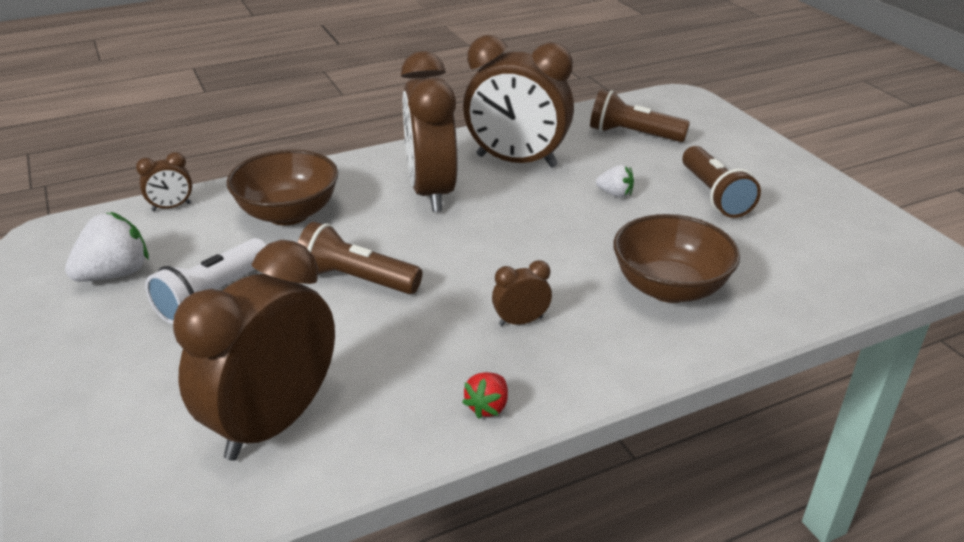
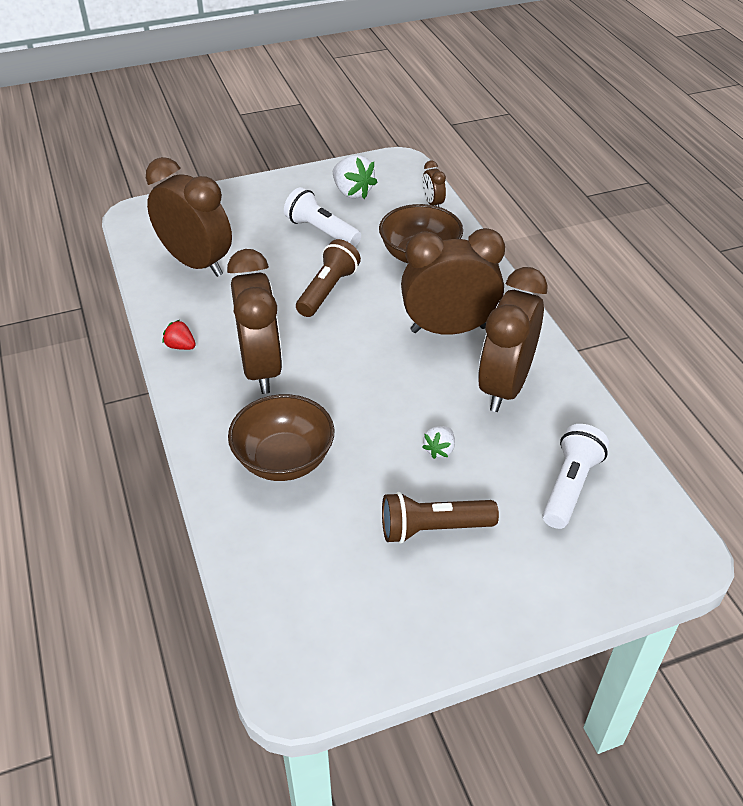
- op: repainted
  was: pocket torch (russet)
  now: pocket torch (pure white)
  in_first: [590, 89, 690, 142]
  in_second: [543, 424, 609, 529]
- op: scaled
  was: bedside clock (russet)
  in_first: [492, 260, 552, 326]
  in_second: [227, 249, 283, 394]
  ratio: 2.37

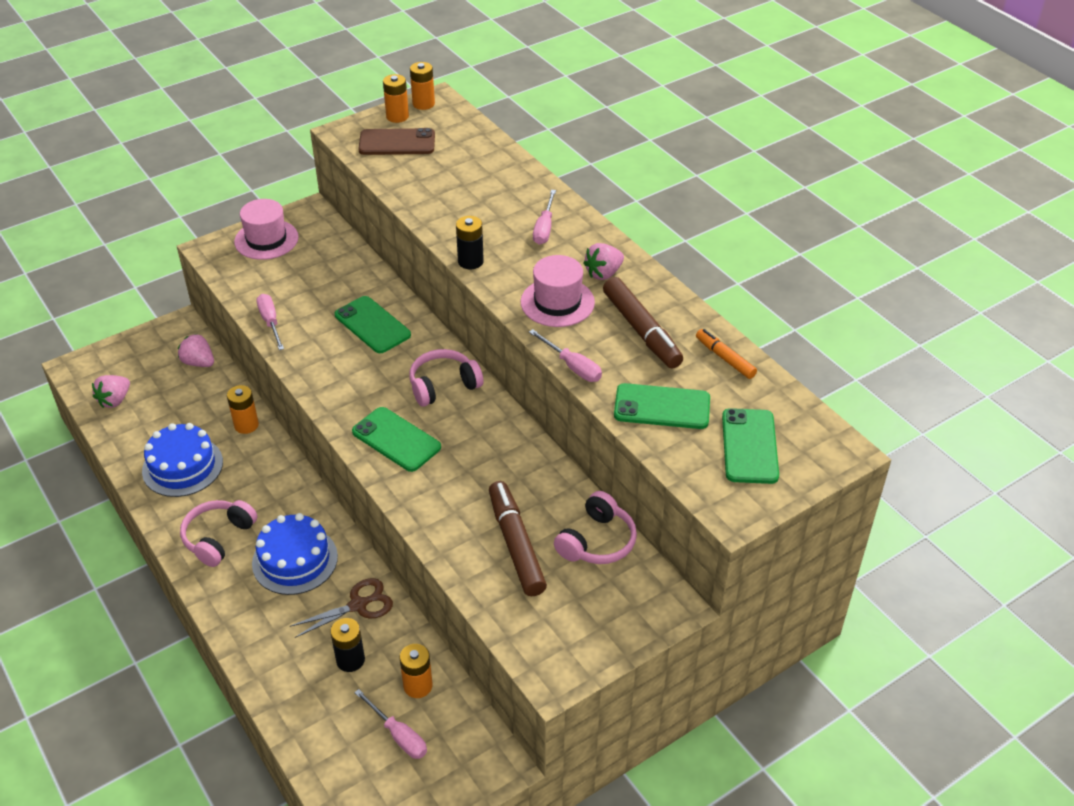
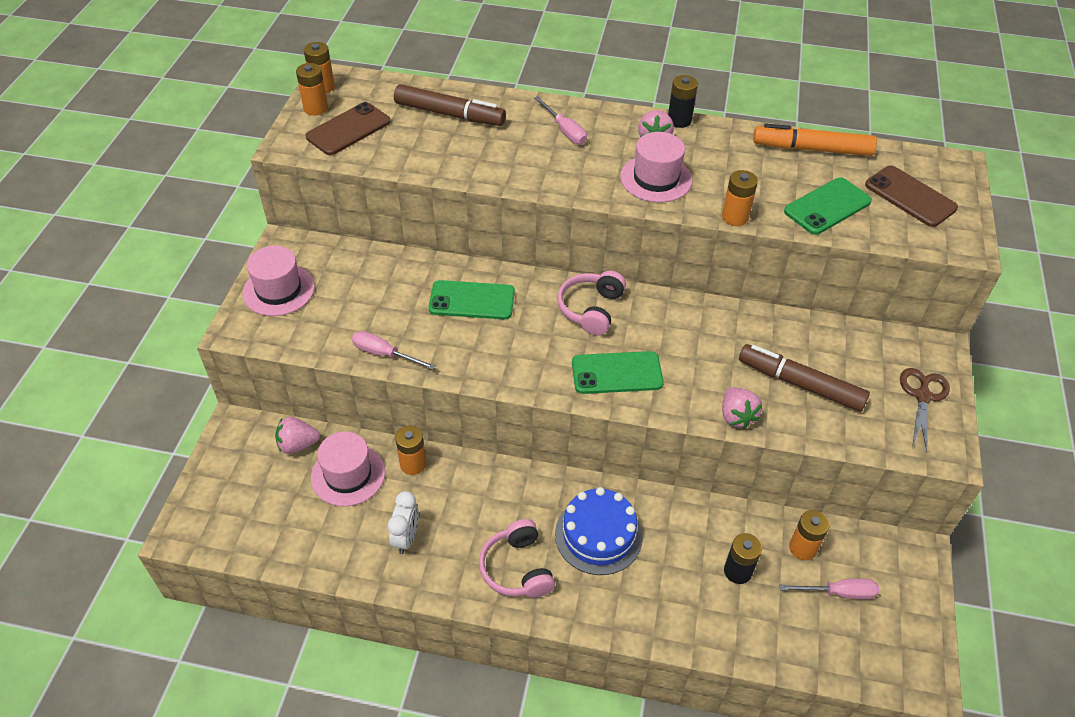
- op: shifted
  was: battery (ebony)
  in_first: [456, 216, 484, 269]
  in_second: [668, 75, 698, 128]
- op: shifted
  was: marker (russet)
  in_first: [603, 277, 683, 369]
  in_second: [394, 84, 506, 126]
- op: swapped
  was: flat screwdriver (rose-pink)
  now: battery (orange)
  in_first: [529, 329, 602, 382]
  in_second: [722, 170, 758, 226]
- op: scaled
  was: marker (orange)
  in_first: [696, 329, 757, 379]
  in_second: [753, 124, 877, 156]
  ratio: 1.72
- op: shifted
  was: strawberry (rose-pink)
  in_first: [92, 375, 130, 408]
  in_second: [722, 387, 762, 429]
- op: repainted
  was: mobile phone (leaf-green)
  now: mobile phone (russet)
  in_first: [722, 408, 779, 484]
  in_second: [865, 165, 958, 227]
- op: swapped
  was: cake (cobalt)
  now: bedside clock (pure white)
  in_first: [142, 423, 223, 497]
  in_second: [388, 491, 419, 554]
- op: gone
  was: headphones (rose-pink)
  in_first: [554, 491, 637, 564]
- op: shifted
  was: scissors (russet)
  in_first: [290, 578, 393, 638]
  in_second: [900, 368, 950, 452]
- op: new
  now: top hat (rose-pink)
  in_second: [311, 432, 385, 506]

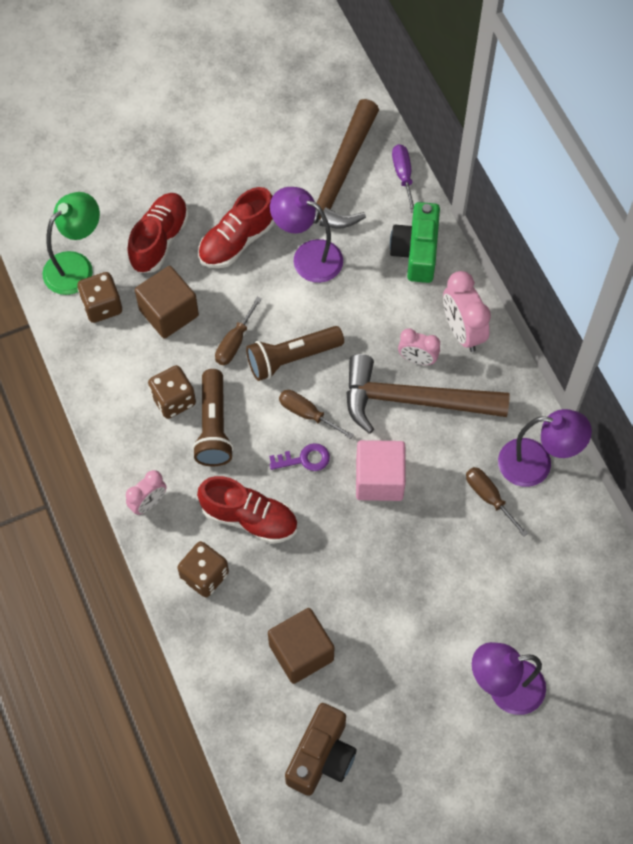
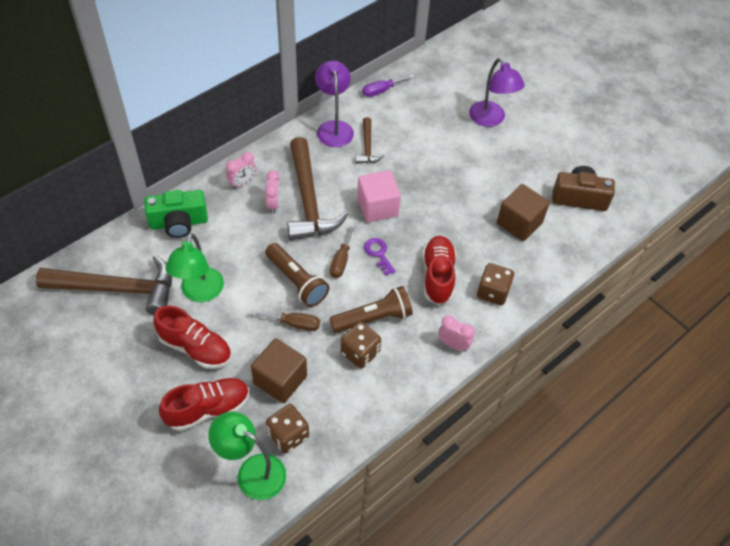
- op: shifted
  was: flat screwdriver (violet)
  in_first: [392, 144, 414, 213]
  in_second: [362, 75, 415, 97]
- op: repainted
  was: reading lamp (violet)
  now: reading lamp (leaf-green)
  in_first: [270, 187, 343, 283]
  in_second: [165, 233, 224, 302]
- op: rotated
  was: lace-up shoe (red)
  in_first: [128, 193, 189, 273]
  in_second: [159, 377, 249, 431]
  clockwise: 150
- op: scaled
  was: bedside clock (rose-pink)
  in_first: [443, 271, 491, 352]
  in_second: [226, 152, 257, 189]
  ratio: 0.63
- op: swapped
  was: flat screwdriver (russet)
  now: carpenter's hammer (russet)
  in_first: [466, 467, 528, 537]
  in_second: [356, 117, 385, 164]

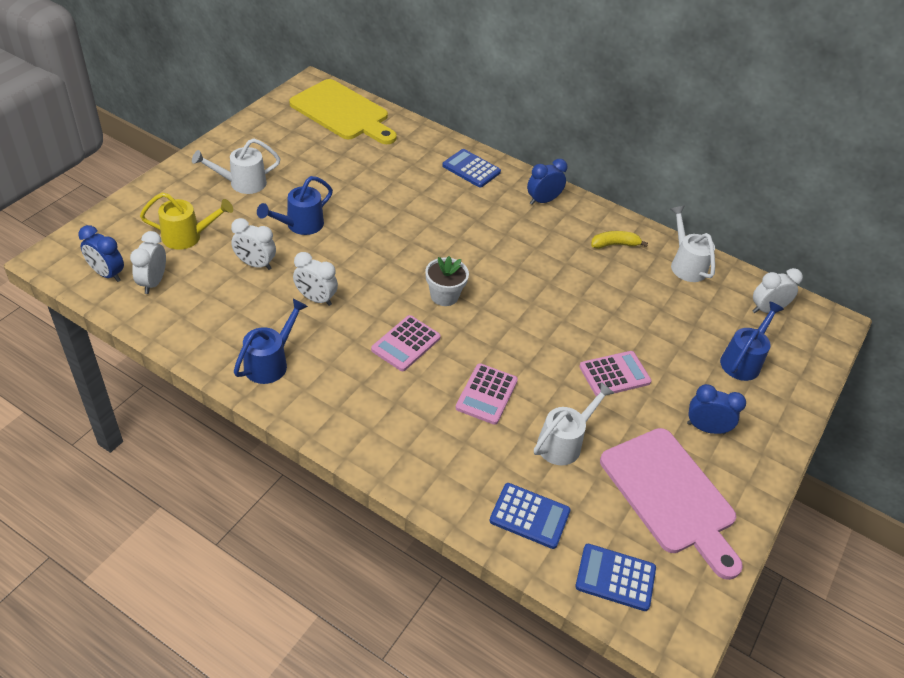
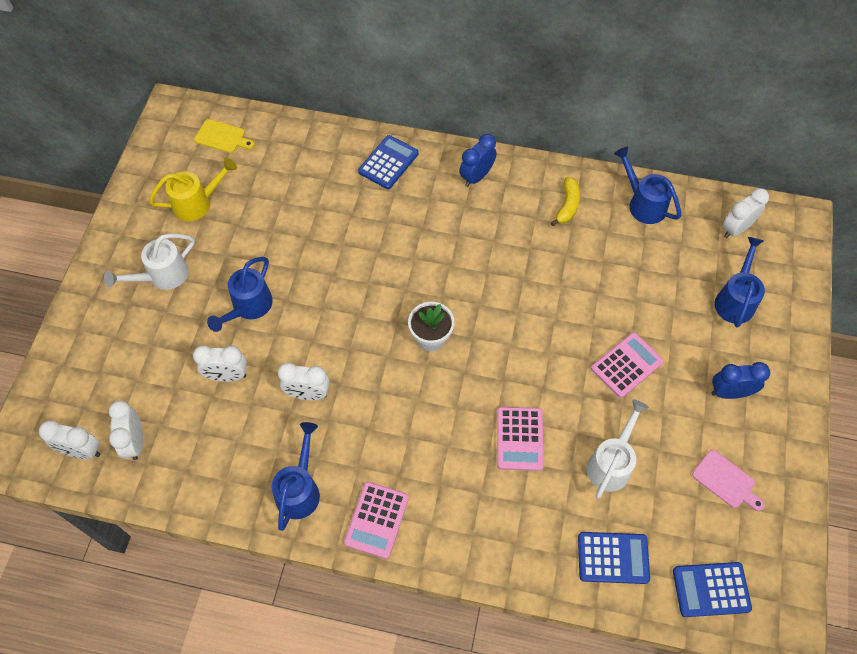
- op: scaled
  was: chopping board (golden)
  in_first: [289, 79, 397, 144]
  in_second: [194, 119, 254, 153]
  ratio: 0.44
- op: rotated
  was: pocket calculator (cobalt)
  in_first: [442, 149, 501, 188]
  in_second: [358, 135, 419, 189]
  clockwise: 105
- op: shifted
  was: watering pot (golden)
  in_first: [140, 192, 233, 250]
  in_second: [149, 158, 237, 221]
- op: repainted
  was: watering pot (pure white)
  now: watering pot (cobalt)
  in_first: [671, 206, 715, 282]
  in_second: [614, 147, 681, 224]
- op: repainted
  was: bedside clock (cobalt)
  now: bedside clock (pure white)
  in_first: [78, 225, 124, 282]
  in_second: [39, 420, 100, 459]
- op: rotated
  was: banana fruit (golden)
  in_first: [591, 231, 648, 249]
  in_second: [551, 177, 580, 226]
  clockwise: 135
- op: shifted
  was: pocket calculator (rose-pink)
  in_first: [371, 315, 441, 371]
  in_second: [344, 482, 409, 559]
- op: scaled
  was: chopping board (rose-pink)
  in_first: [600, 428, 743, 580]
  in_second: [692, 450, 765, 511]
  ratio: 0.44

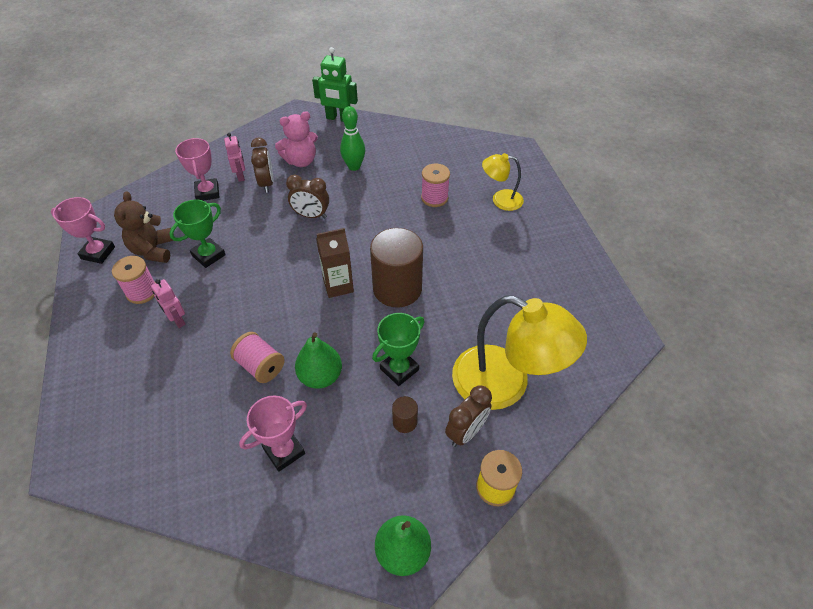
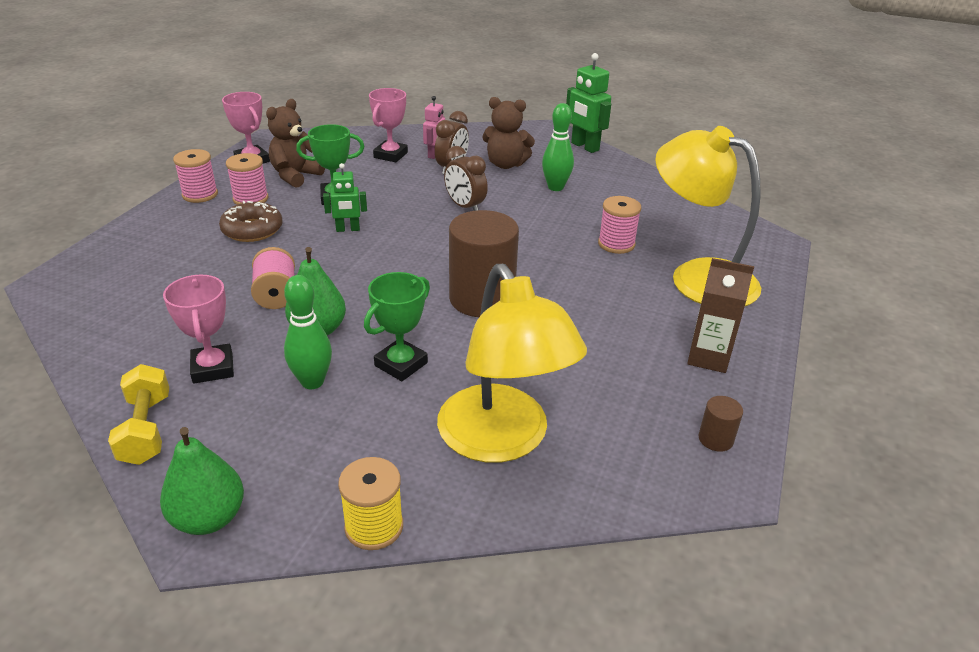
- op: repainted
  was: stuffed bear (rose-pink)
  now: stuffed bear (russet)
  in_first: [275, 111, 318, 167]
  in_second: [482, 97, 535, 169]
- op: scaled
  was: reading lamp (golden)
  in_first: [482, 153, 524, 211]
  in_second: [655, 126, 761, 306]
  ratio: 1.92
- op: shifted
  was: carton (russet)
  in_first: [316, 228, 354, 298]
  in_second: [687, 258, 754, 373]
- op: swapped
  was: toy robot (rose-pink)
  now: donut (russet)
  in_first: [151, 279, 186, 328]
  in_second: [219, 201, 283, 242]
- op: rotated
  was: trophy (leaf-green)
  in_first: [372, 313, 424, 386]
  in_second: [364, 272, 430, 381]
  clockwise: -45
- op: gone
  was: bedside clock (russet)
  in_first: [445, 385, 492, 447]
- op: rotated
  was: trophy (rose-pink)
  in_first: [239, 395, 307, 472]
  in_second: [163, 275, 234, 384]
  clockwise: 75
- op: shifted
  was: cylinder shape (russet)
  in_first: [392, 396, 418, 433]
  in_second: [699, 396, 743, 452]
- op: new
  now: bobbin (rose-pink)
  in_second: [173, 149, 218, 203]
- op: new
  now: toy robot (leaf-green)
  in_second: [323, 163, 367, 232]
- op: new
  now: bowling pin (leaf-green)
  in_second: [284, 275, 332, 389]
- op: new
  now: dumbbell (golden)
  in_second: [108, 364, 169, 465]

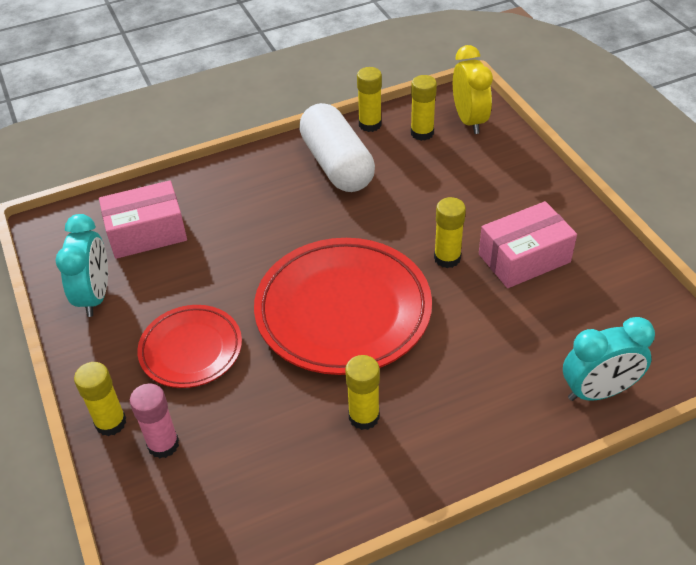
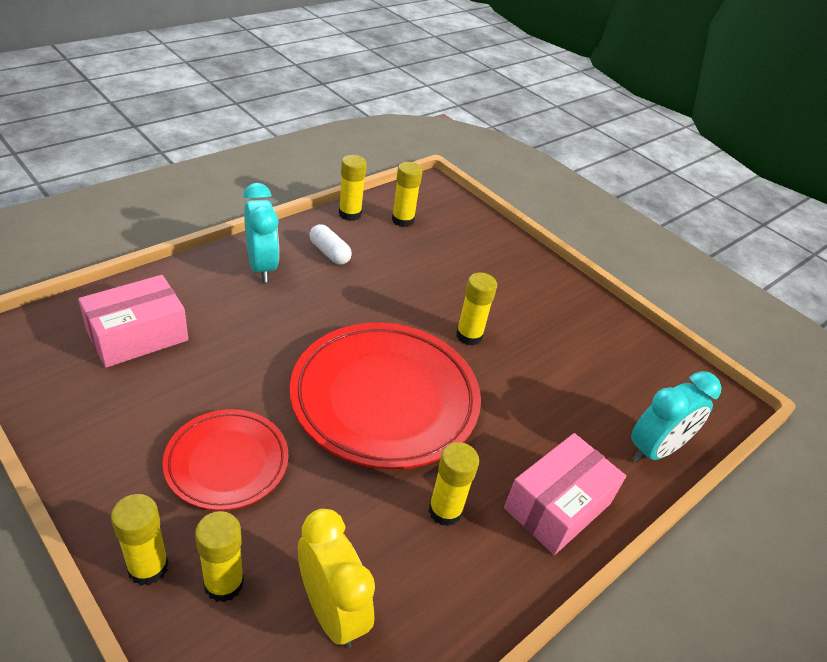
- op: shifted
  was: bedside clock (golden)
  in_first: [453, 45, 493, 134]
  in_second: [298, 509, 375, 649]
- op: scaled
  was: pill (pure white)
  in_first: [299, 103, 375, 192]
  in_second: [309, 224, 352, 265]
  ratio: 0.47
- op: shifted
  was: box (rose-pink)
  in_first: [479, 201, 577, 288]
  in_second: [504, 433, 626, 555]
- op: shifted
  was: bedside clock (teal)
  in_first: [55, 214, 108, 317]
  in_second: [243, 183, 279, 282]
- op: repainted
  was: stick of glue (rose-pink)
  now: stick of glue (golden)
  in_first: [130, 383, 179, 458]
  in_second: [195, 511, 244, 602]

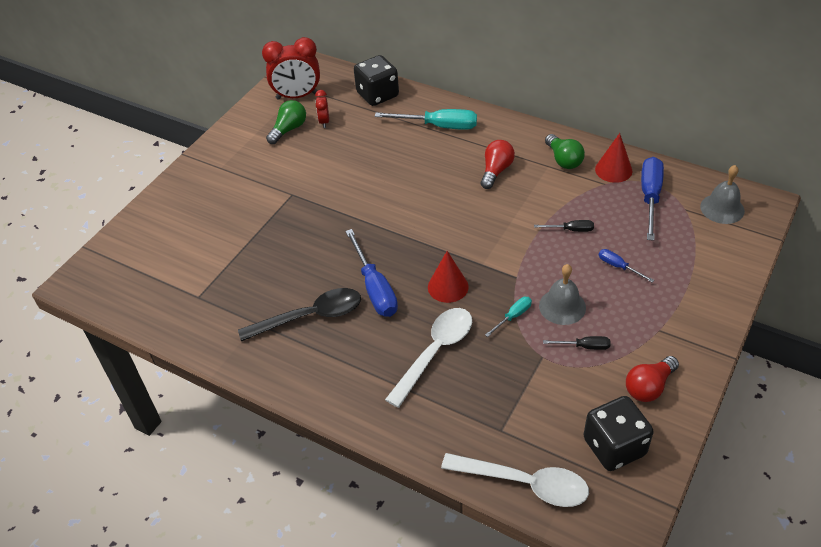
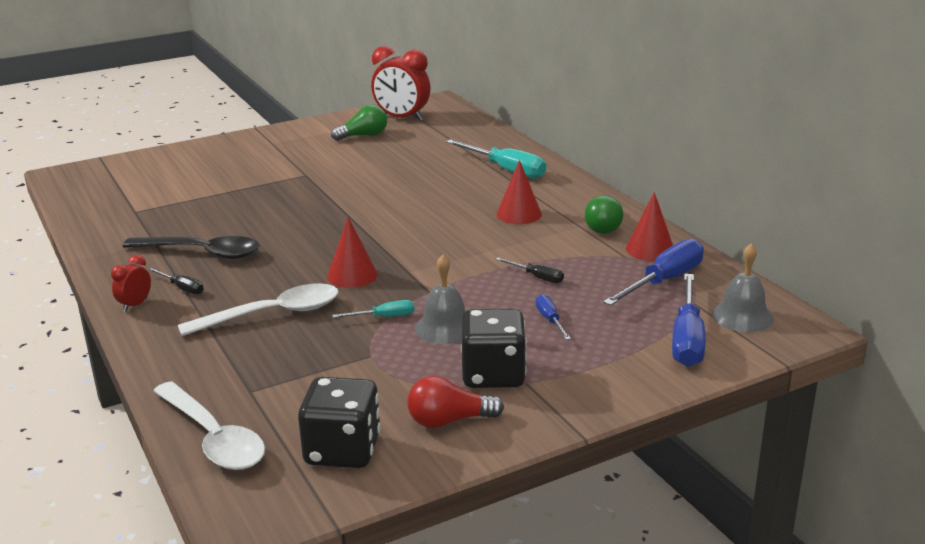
- op: shifted
  was: die (ebony)
  in_first: [354, 55, 399, 106]
  in_second: [461, 309, 527, 388]
- op: shifted
  was: bedside clock (red)
  in_first: [315, 90, 329, 128]
  in_second: [111, 255, 151, 312]
- op: swapped
  was: light bulb (red)
  now: cone (red)
  in_first: [481, 140, 515, 189]
  in_second: [497, 160, 542, 224]
- op: shifted
  was: flat screwdriver (cobalt)
  in_first: [345, 229, 398, 317]
  in_second: [672, 274, 706, 367]
- op: shifted
  was: flat screwdriver (ebony)
  in_first: [543, 336, 611, 350]
  in_second: [147, 268, 204, 294]

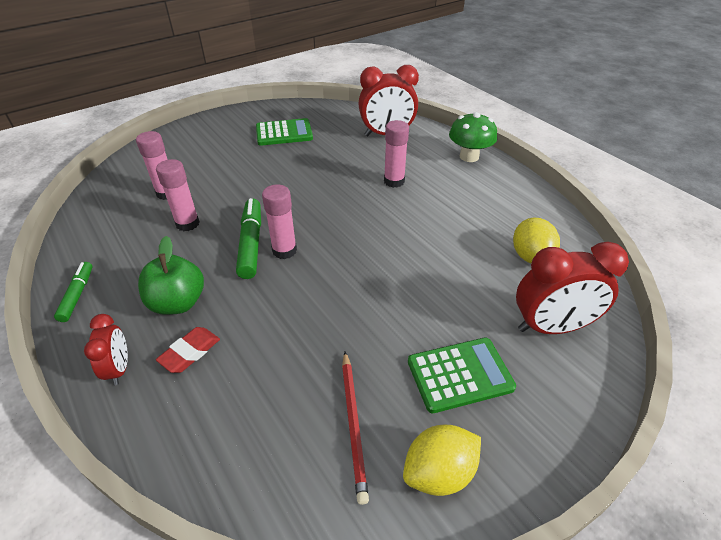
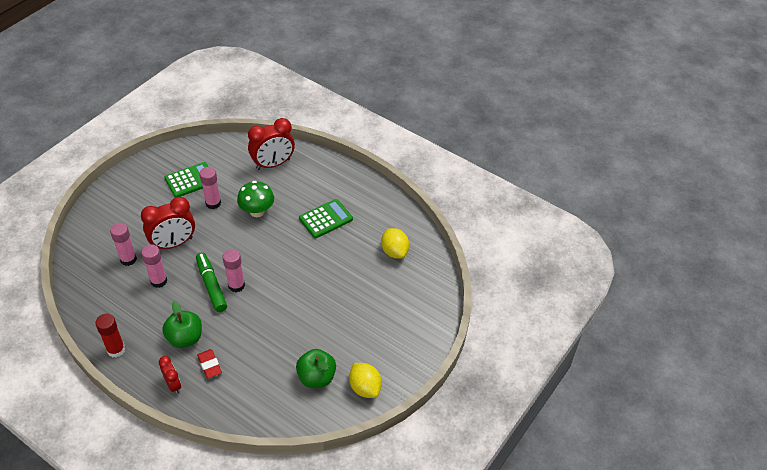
- op: shifted
  was: fungus (leaf-green)
  in_first: [449, 112, 497, 162]
  in_second: [237, 181, 274, 217]
- op: shifted
  was: stick of glue (rose-pink)
  in_first: [384, 120, 409, 188]
  in_second: [199, 167, 221, 209]
- op: shifted
  was: bedside clock (red)
  in_first: [516, 242, 629, 334]
  in_second: [141, 197, 195, 249]
- op: swapped
  was: marker (leaf-green)
  now: stick of glue (red)
  in_first: [54, 262, 93, 322]
  in_second: [95, 314, 125, 357]
- op: rotated
  was: eraser (red)
  in_first: [156, 327, 220, 373]
  in_second: [197, 349, 222, 378]
  clockwise: -45
- op: shifted
  was: pocket calculator (leaf-green)
  in_first: [408, 337, 516, 413]
  in_second: [299, 199, 353, 238]
- op: swapped
  was: lead pencil (red)
  now: toy apple (leaf-green)
  in_first: [342, 352, 369, 505]
  in_second: [296, 349, 336, 388]
- op: rotated
  was: citrus fruit (golden)
  in_first: [403, 425, 481, 496]
  in_second: [349, 363, 382, 398]
  clockwise: -75

